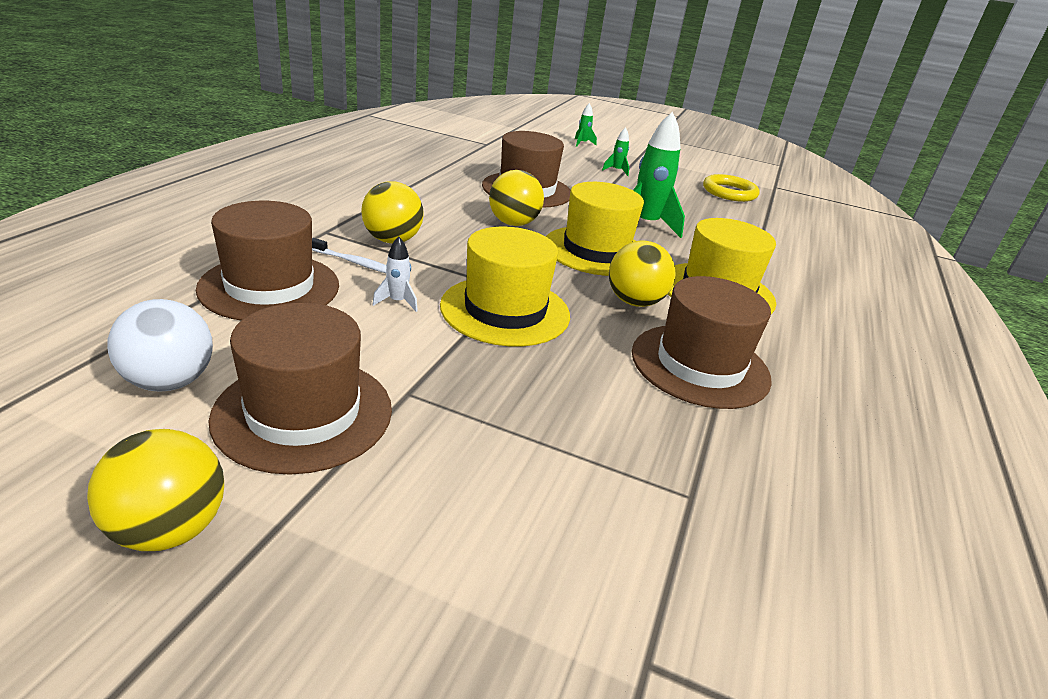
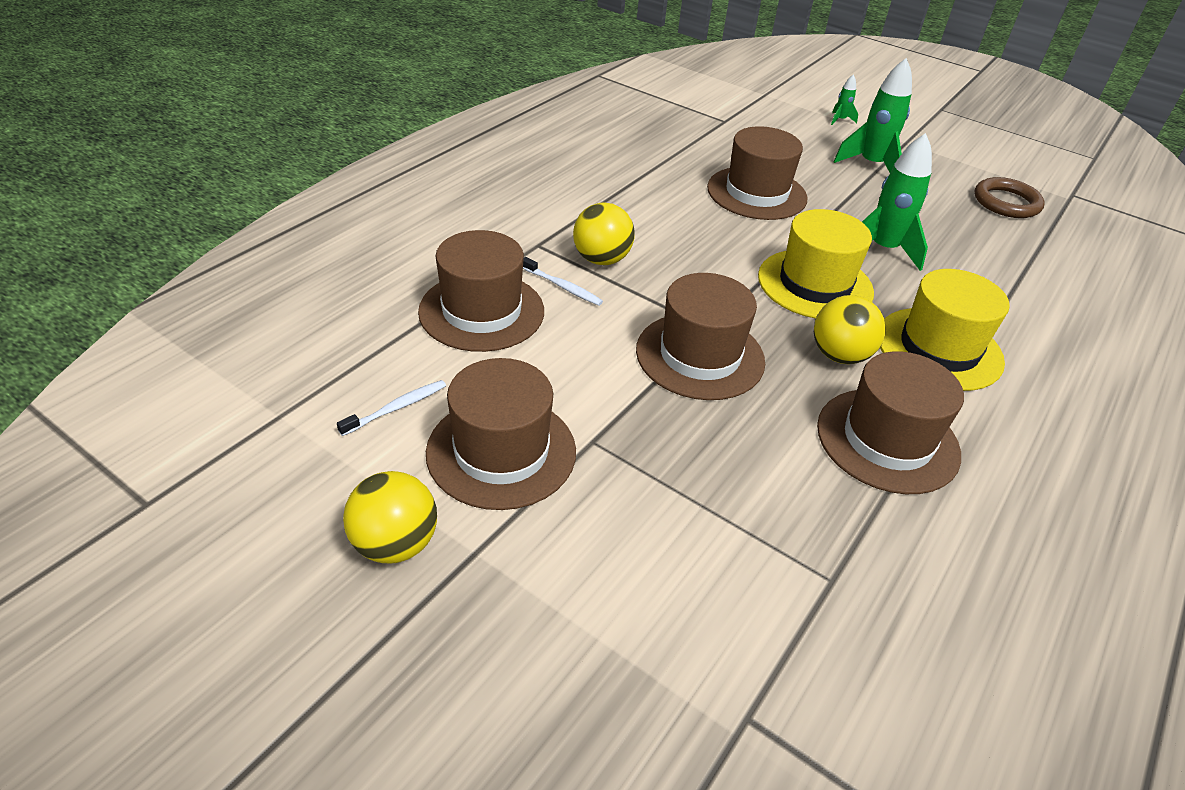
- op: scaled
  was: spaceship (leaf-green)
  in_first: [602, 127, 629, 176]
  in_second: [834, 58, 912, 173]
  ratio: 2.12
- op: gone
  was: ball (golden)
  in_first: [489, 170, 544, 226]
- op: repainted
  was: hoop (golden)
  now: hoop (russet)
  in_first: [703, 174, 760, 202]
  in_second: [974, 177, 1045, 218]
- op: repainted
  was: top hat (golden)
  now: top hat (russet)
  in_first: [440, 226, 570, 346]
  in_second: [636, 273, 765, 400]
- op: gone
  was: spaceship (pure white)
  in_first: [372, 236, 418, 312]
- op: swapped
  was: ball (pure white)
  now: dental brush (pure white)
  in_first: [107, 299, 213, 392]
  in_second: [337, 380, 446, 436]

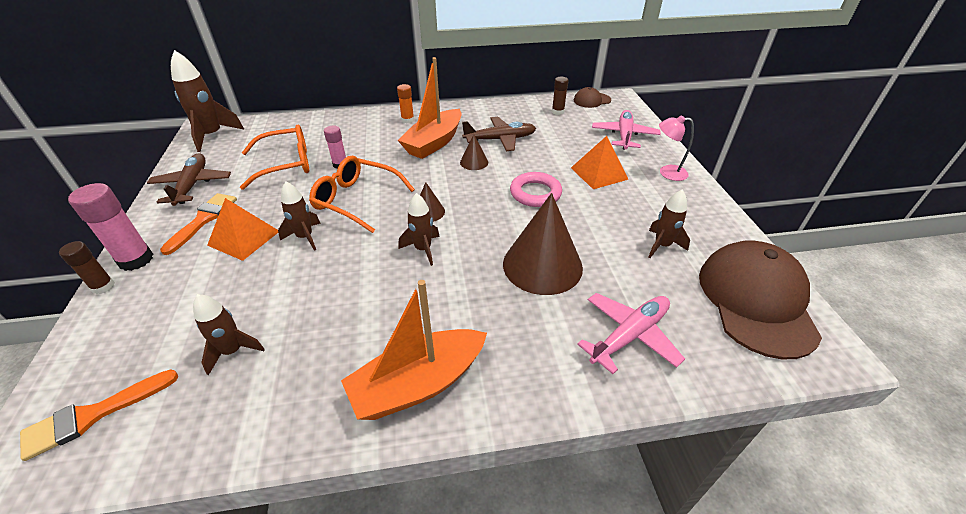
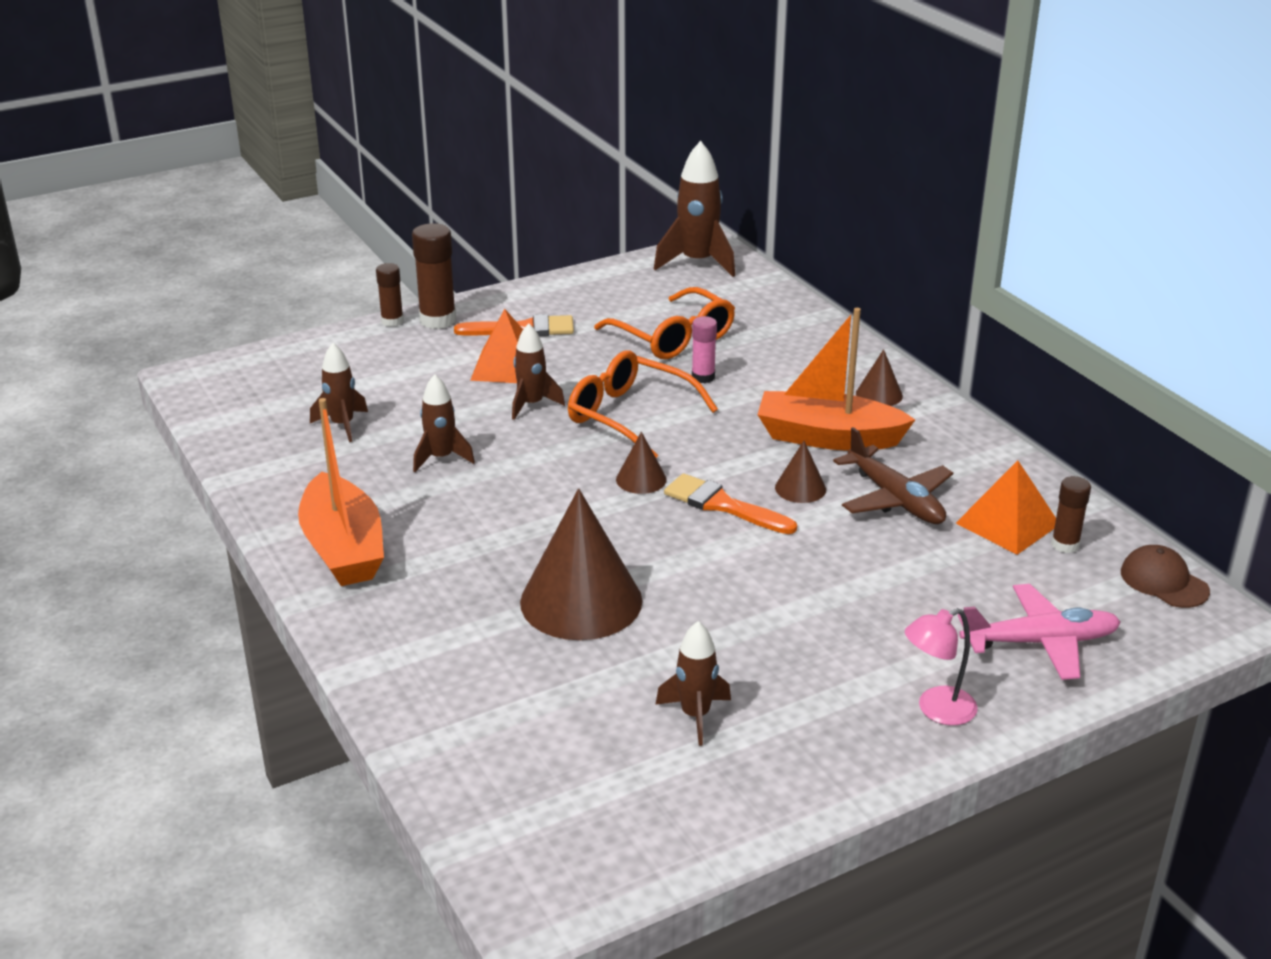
- op: swapped
  was: stick of glue (orange)
  now: cone (russet)
  in_first: [397, 84, 414, 123]
  in_second: [856, 349, 903, 406]
- op: rotated
  was: reading lamp (rose-pink)
  in_first: [659, 115, 694, 181]
  in_second: [905, 608, 978, 725]
  clockwise: -105
- op: shifted
  was: solid pyramid (orange)
  in_first: [571, 136, 629, 189]
  in_second: [956, 461, 1056, 555]
- op: gone
  was: plane (russet)
  in_first: [147, 153, 231, 206]
- op: rotated
  was: spectacles (orange)
  in_first: [309, 156, 415, 233]
  in_second: [568, 351, 718, 458]
  clockwise: -60
- op: gone
  was: hoop (rose-pink)
  in_first: [510, 172, 562, 207]
- op: repainted
  was: stick of glue (rose-pink)
  now: stick of glue (russet)
  in_first: [68, 183, 153, 271]
  in_second: [412, 223, 456, 329]
- op: shifted
  was: spaceship (russet)
  in_first: [399, 193, 440, 266]
  in_second: [413, 374, 475, 472]
- op: gone
  was: peaked cap (russet)
  in_first: [699, 240, 822, 359]
- op: rotated
  was: sailboat (orange)
  in_first: [341, 280, 487, 420]
  in_second: [298, 398, 384, 586]
  clockwise: -150
- op: gone
  was: plane (rose-pink)
  in_first: [577, 293, 685, 374]
- op: shifted
  was: paintbrush (orange)
  in_first: [20, 369, 178, 461]
  in_second: [664, 473, 797, 534]

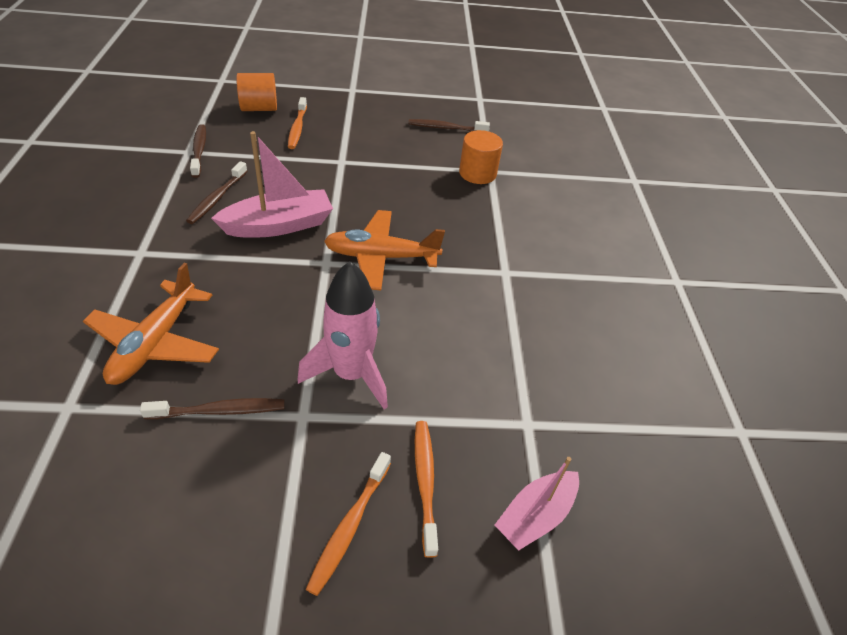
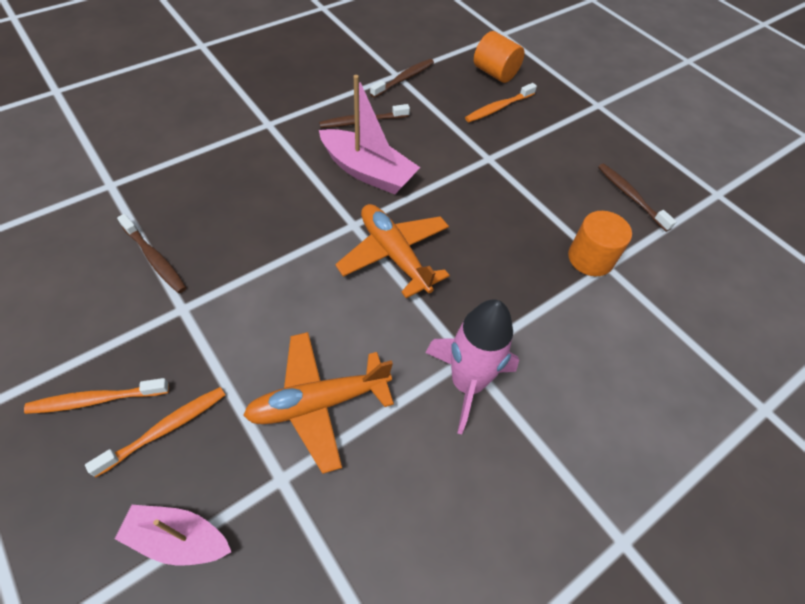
- op: shifted
  was: spaceship (rose-pink)
  in_first: [297, 261, 388, 409]
  in_second: [426, 299, 519, 434]
- op: shifted
  was: plane (orange)
  in_first: [83, 263, 219, 385]
  in_second: [243, 332, 394, 474]

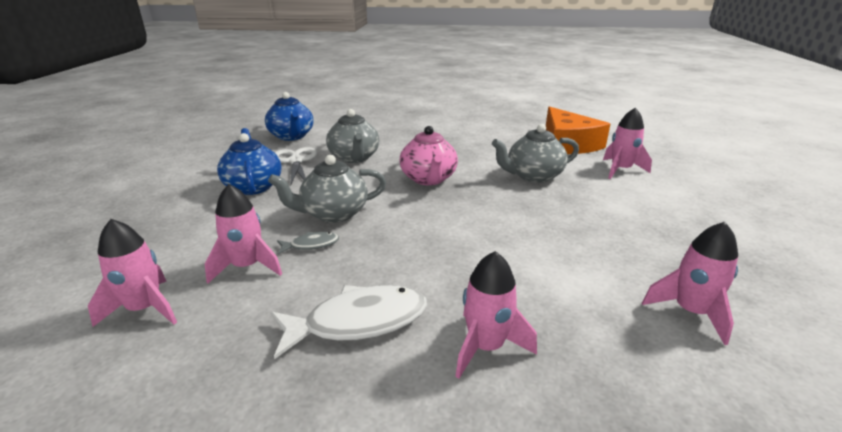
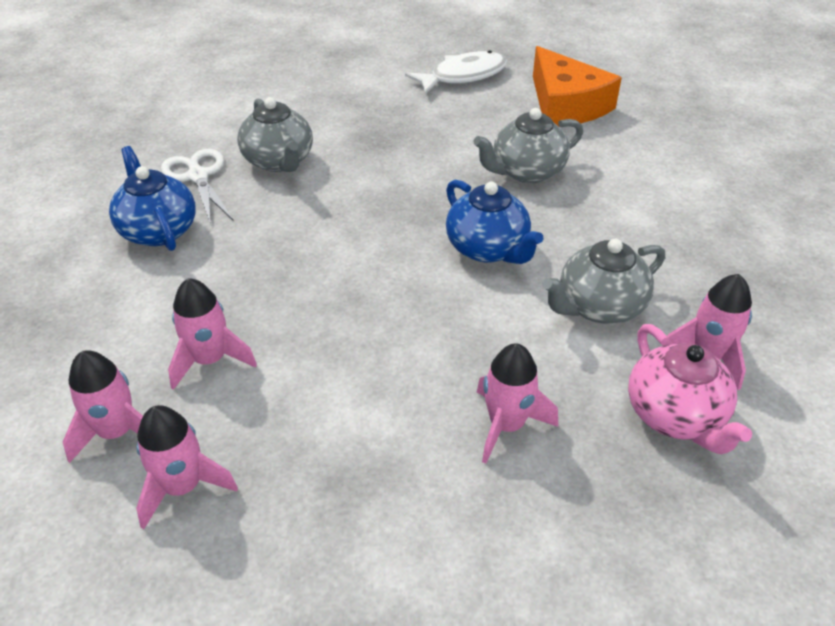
- op: shifted
  was: teapot (cobalt)
  in_first: [265, 92, 314, 141]
  in_second: [446, 180, 543, 264]
- op: shifted
  was: spaceship (rose-pink)
  in_first: [603, 107, 652, 179]
  in_second: [136, 405, 238, 529]
- op: shifted
  was: teapot (rose-pink)
  in_first: [400, 126, 458, 185]
  in_second: [628, 324, 752, 454]
- op: shifted
  was: teapot (gray)
  in_first: [268, 155, 386, 223]
  in_second: [543, 239, 665, 324]
- op: gone
  was: toy fish (gray)
  in_first: [277, 232, 339, 254]
- op: shifted
  was: toy fish (pure white)
  in_first: [271, 285, 427, 359]
  in_second: [405, 51, 507, 94]

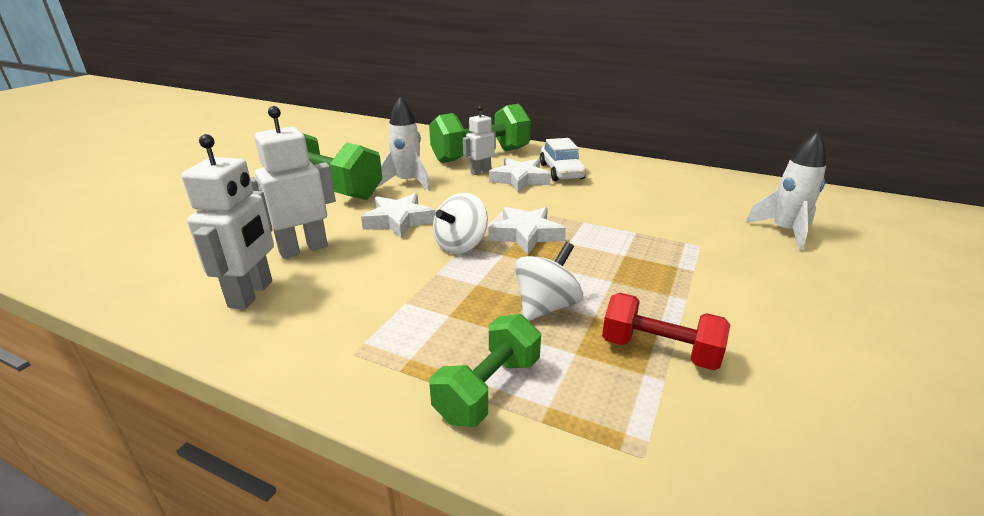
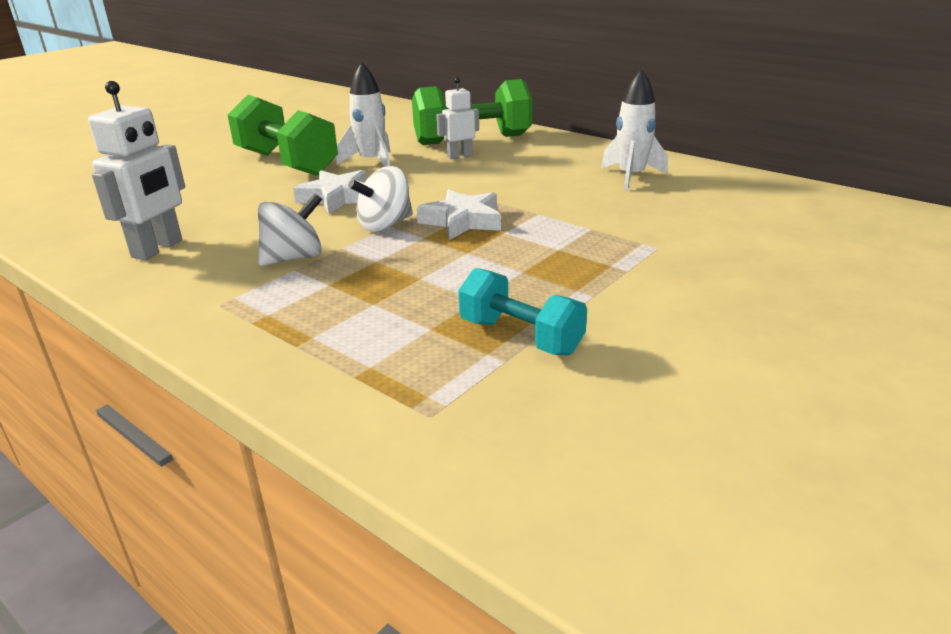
- op: gone
  was: toy robot (pure white)
  in_first: [250, 106, 336, 259]
- op: shifted
  was: spaceship (pure white)
  in_first: [745, 132, 827, 251]
  in_second: [601, 69, 668, 191]
- op: gone
  was: automobile (pure white)
  in_first: [539, 138, 586, 181]
- op: gone
  was: star shape (pure white)
  in_first: [489, 158, 551, 193]
- op: shifted
  was: toy top (pure white)
  in_first: [515, 242, 583, 321]
  in_second: [258, 194, 322, 266]
- op: repainted
  was: dumbbell (red)
  now: dumbbell (teal)
  in_first: [602, 293, 730, 370]
  in_second: [458, 268, 587, 355]
- op: gone
  was: dumbbell (leaf-green)
  in_first: [430, 314, 541, 427]

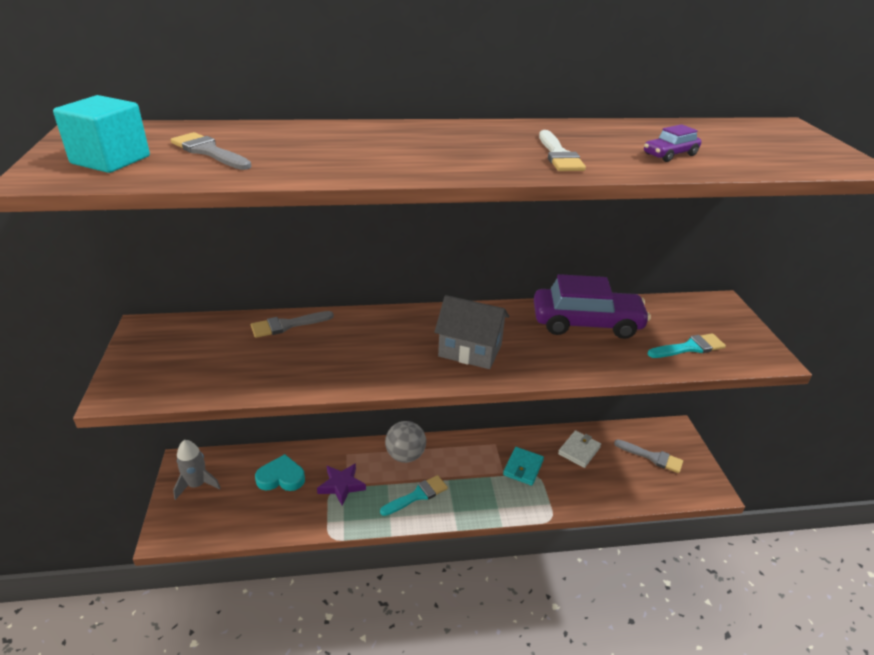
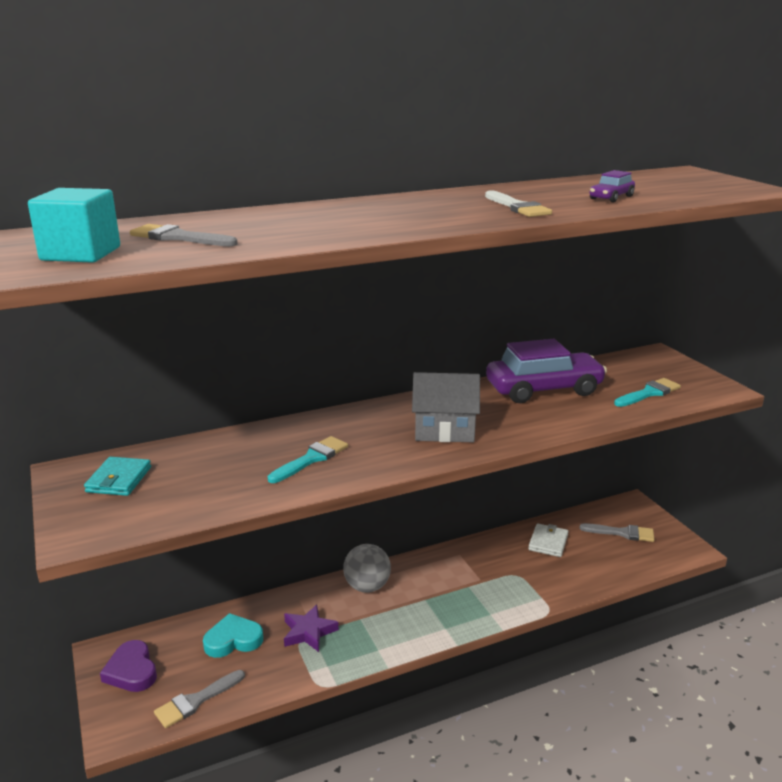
- op: shifted
  was: paintbrush (gray)
  in_first: [251, 311, 334, 338]
  in_second: [154, 670, 245, 728]
- op: swapped
  was: spaceship (gray)
  now: heart shape (violet)
  in_first: [173, 440, 221, 500]
  in_second: [100, 640, 157, 692]
- op: shifted
  was: wallet (teal)
  in_first: [503, 447, 544, 486]
  in_second: [84, 457, 151, 496]
- op: shifted
  was: paintbrush (teal)
  in_first: [380, 475, 448, 516]
  in_second: [268, 436, 348, 483]

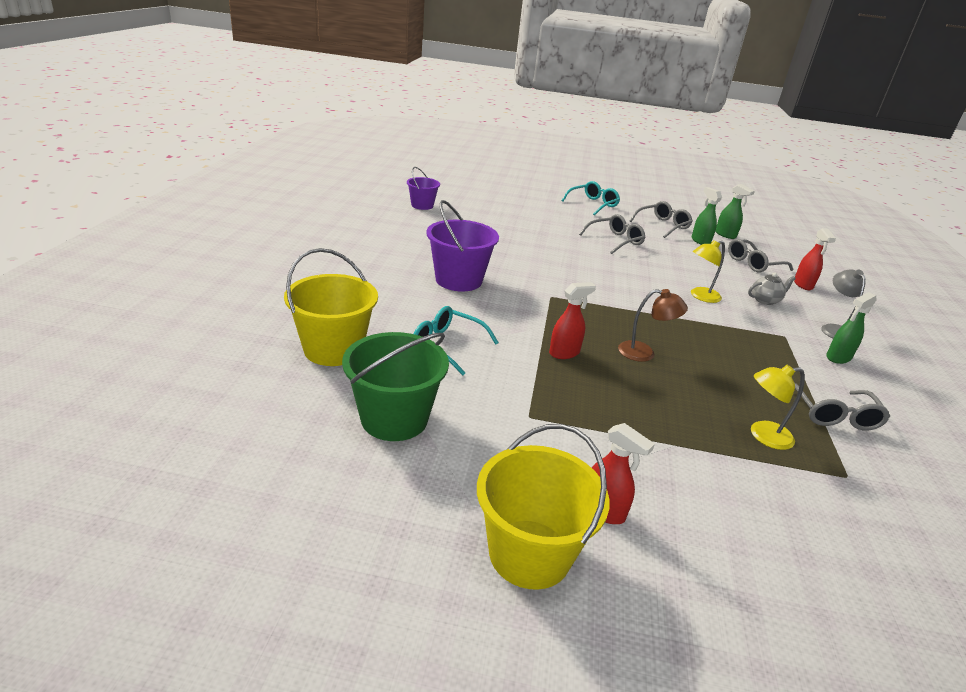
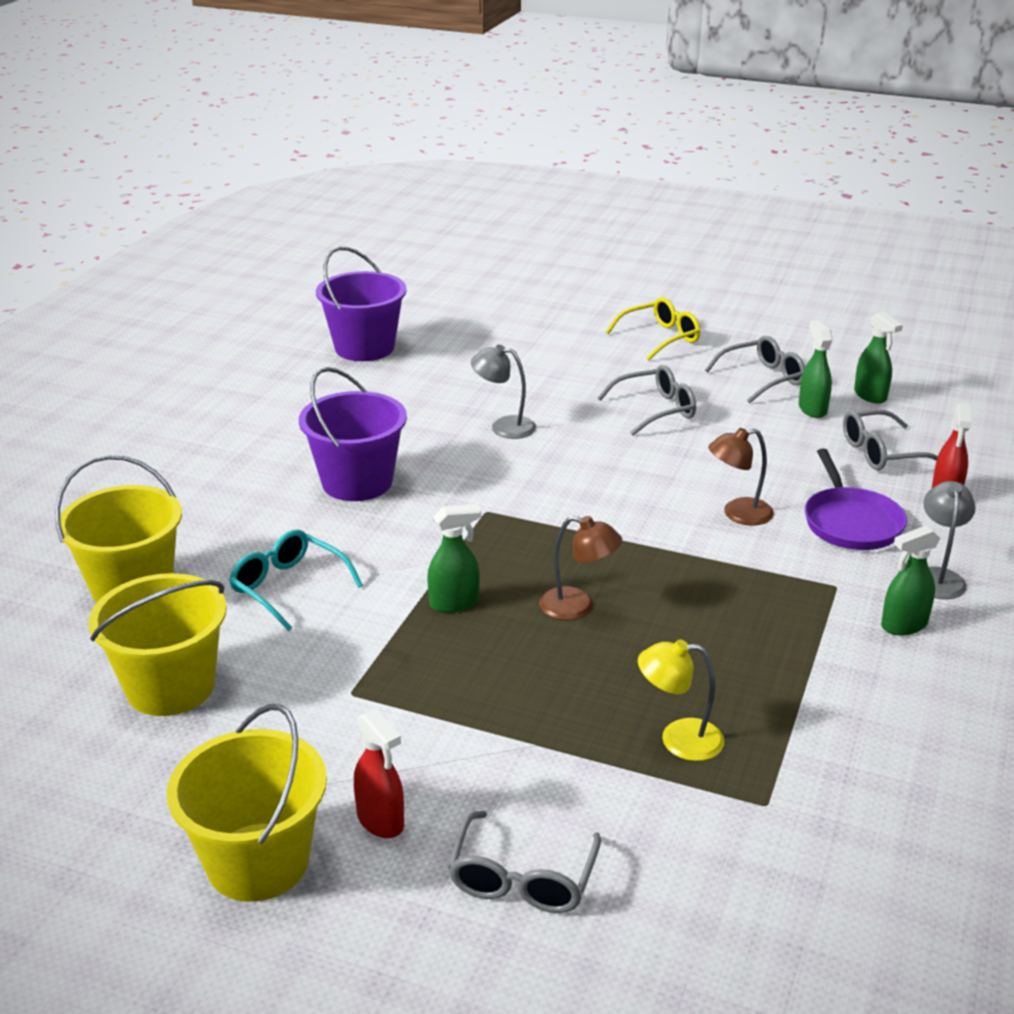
- op: scaled
  was: pail (violet)
  in_first: [407, 167, 440, 210]
  in_second: [316, 247, 407, 361]
  ratio: 1.69
- op: repainted
  was: spectacles (teal)
  now: spectacles (golden)
  in_first: [561, 181, 620, 216]
  in_second: [606, 297, 700, 361]
- op: repainted
  was: reading lamp (golden)
  now: reading lamp (russet)
  in_first: [691, 240, 725, 303]
  in_second: [708, 428, 774, 526]
- op: swapped
  was: teapot (gray)
  now: pan (violet)
  in_first: [748, 273, 796, 305]
  in_second: [805, 449, 907, 550]
- op: repainted
  was: spray bottle (red)
  now: spray bottle (leaf-green)
  in_first: [549, 282, 596, 359]
  in_second: [427, 504, 481, 613]
- op: repainted
  was: pail (leaf-green)
  now: pail (golden)
  in_first: [342, 332, 449, 441]
  in_second: [88, 573, 227, 716]
- op: shifted
  was: spectacles (gray)
  in_first: [795, 383, 890, 430]
  in_second: [448, 811, 601, 913]
- op: new
  now: reading lamp (gray)
  in_second: [471, 345, 536, 439]

